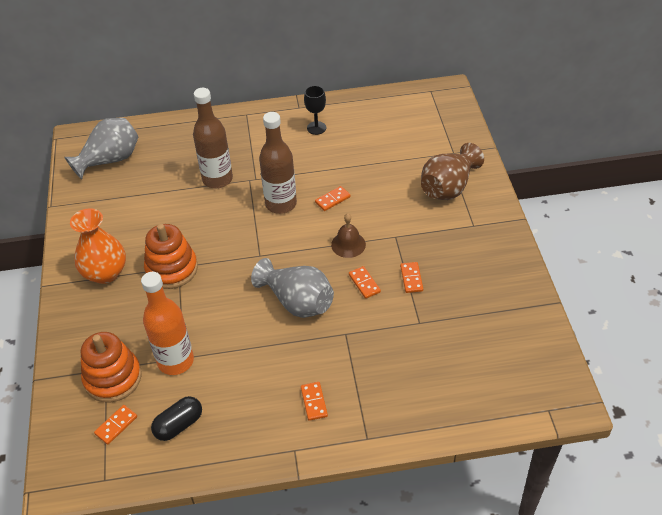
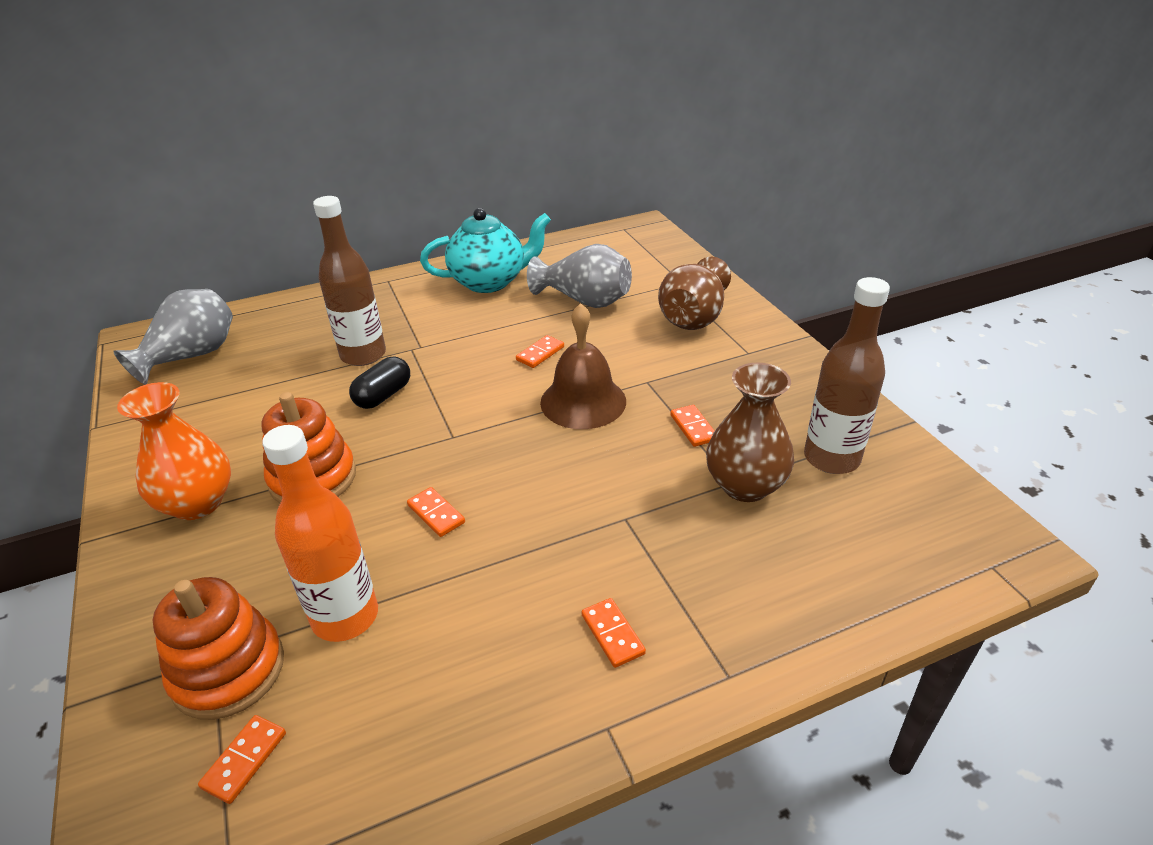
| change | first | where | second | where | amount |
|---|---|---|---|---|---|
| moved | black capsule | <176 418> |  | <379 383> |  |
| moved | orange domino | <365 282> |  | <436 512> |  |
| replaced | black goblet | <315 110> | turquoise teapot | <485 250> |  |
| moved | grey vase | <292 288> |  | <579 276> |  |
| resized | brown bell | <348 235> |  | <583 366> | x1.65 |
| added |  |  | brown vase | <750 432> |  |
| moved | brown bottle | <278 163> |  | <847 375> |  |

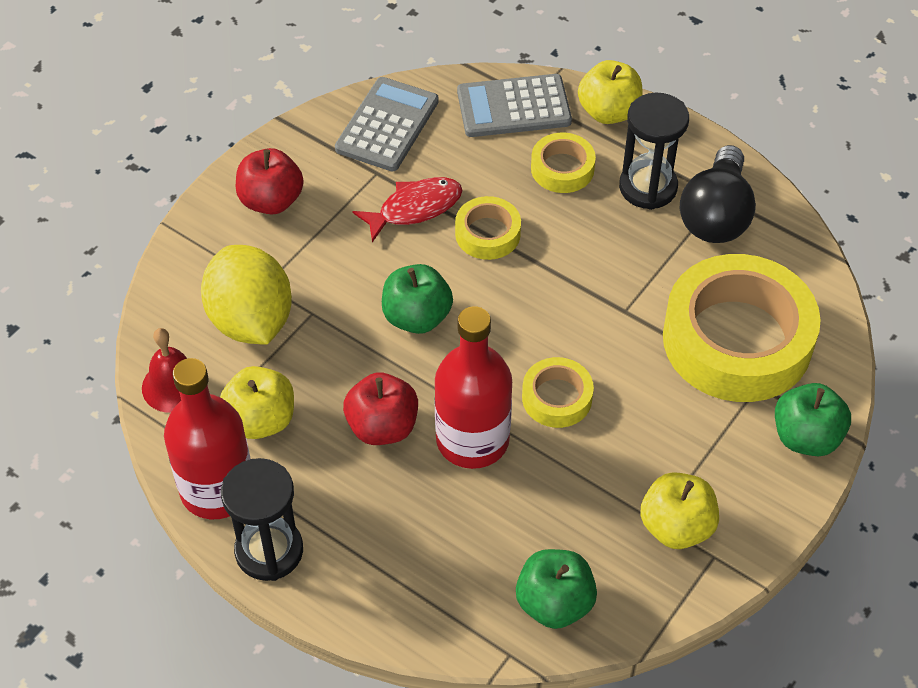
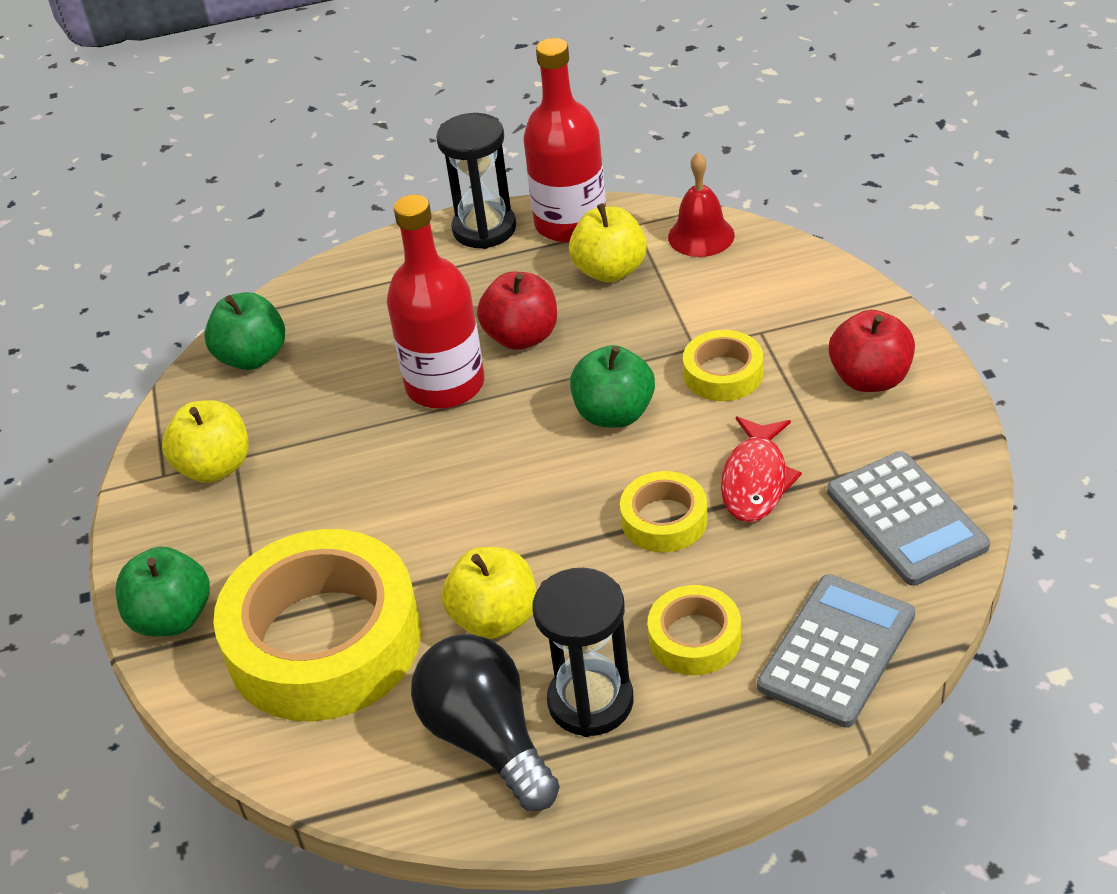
| change | first | where | second | where | amount |
|---|---|---|---|---|---|
| moved | yellow apple | <610 92> |  | <489 593> |  |
| moved | yellow tape | <558 392> |  | <723 365> |  |
| removed | yellow lemon | <246 294> |  |  |  |

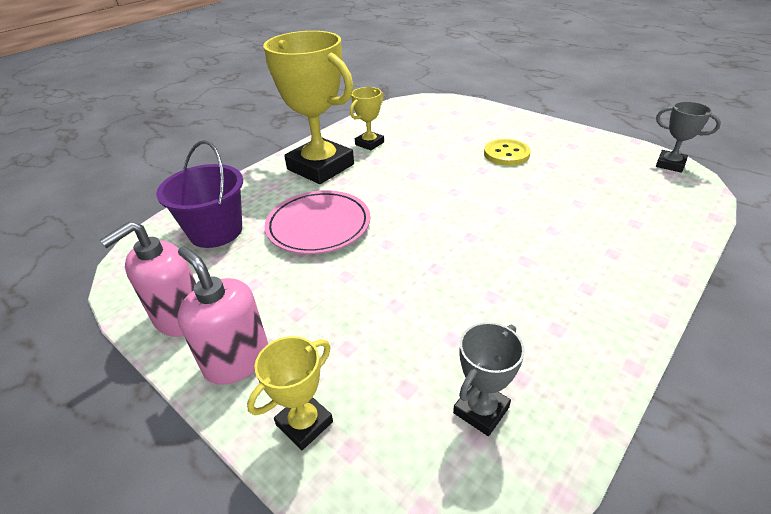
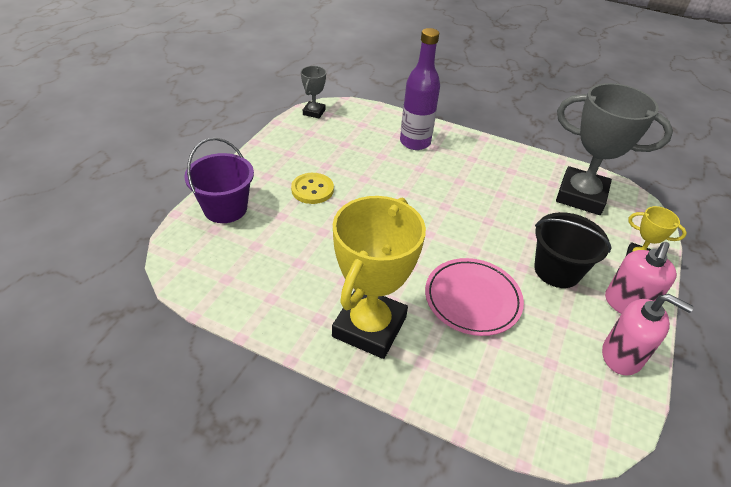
| change | first | where | second | where | amount |
|---|---|---|---|---|---|
| moved | purple bucket | <199 194> |  | <219 180> |  |
| added |  |  | purple bottle | <420 89> |  |
| added |  |  | black bucket | <573 250> |  |
| resized | grey trophy | <489 379> |  | <614 149> | x2.14 |
| removed | yellow trophy | <367 118> |  |  |  |

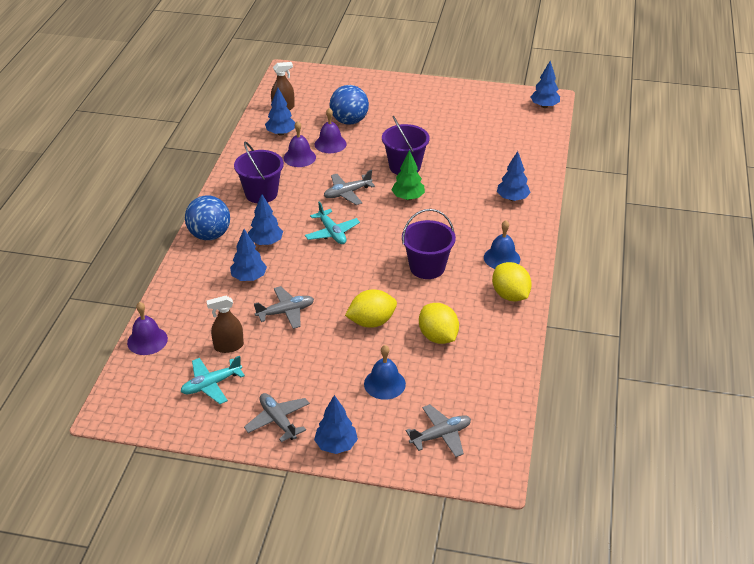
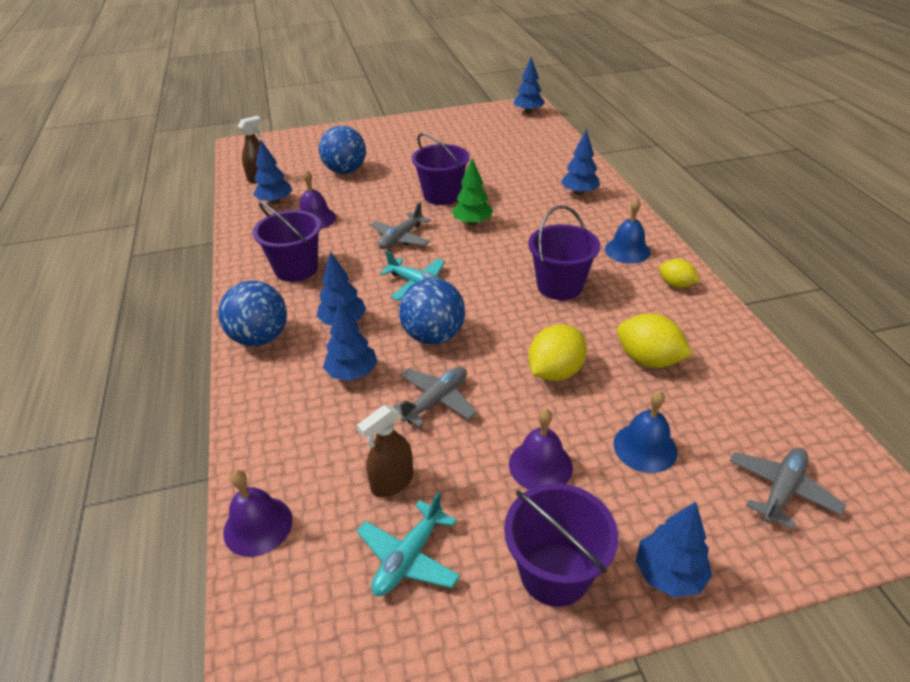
| change | first | where | second | where | amount |
|---|---|---|---|---|---|
| added |  |  | blue ball | <432 311> |  |
| replaced | grey plane | <277 417> | purple bucket | <561 545> |  |
| moved | purple bell | <331 130> |  | <541 449> |  |
| resized | yellow lemon | <512 281> |  | <679 273> | x0.62 |

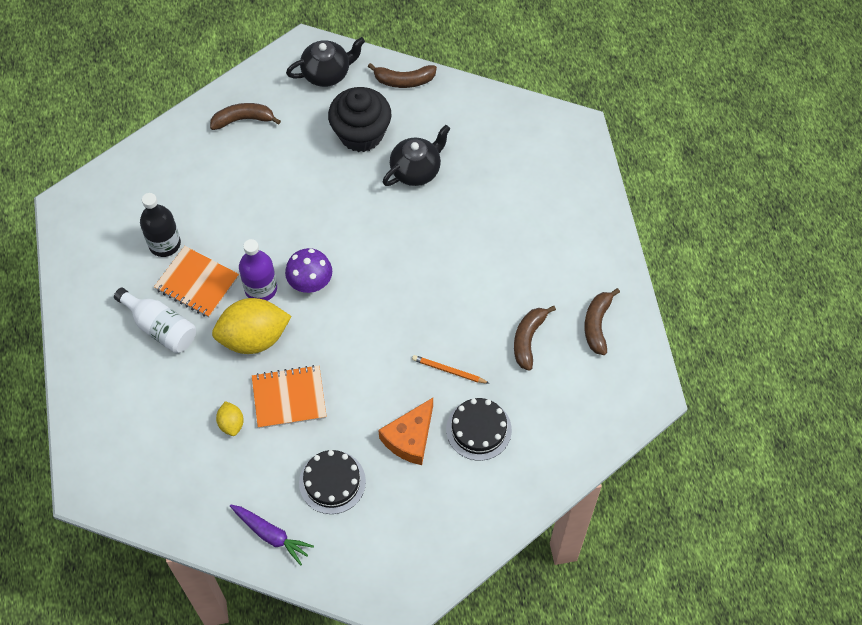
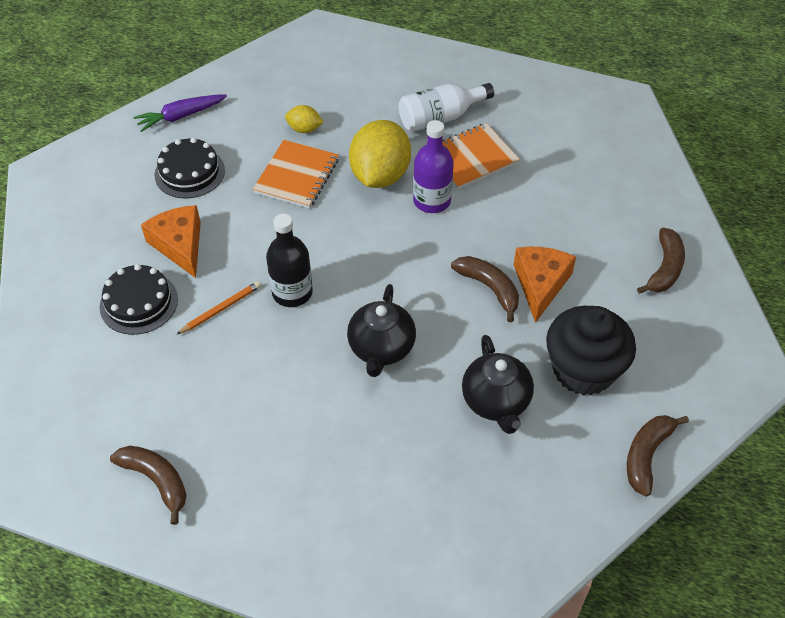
| change | first | where | second | where | amount |
|---|---|---|---|---|---|
| moved | black bottle | <160 225> |  | <289 260> |  |
| moved | black teapot | <325 62> |  | <381 330> |  |
| moved | brown banana | <535 338> |  | <485 289> |  |
| added |  |  | orange cheese | <545 285> |  |
| removed | purple mushroom | <308 270> |  |  |  |

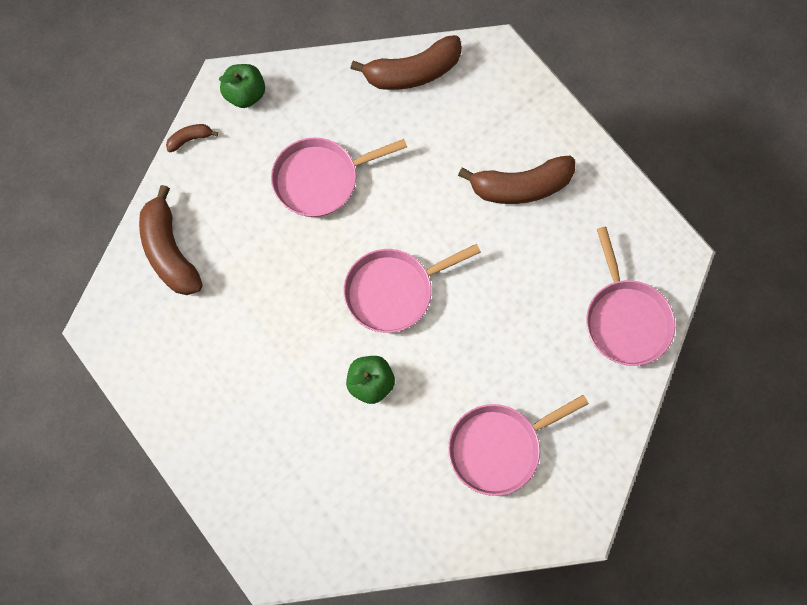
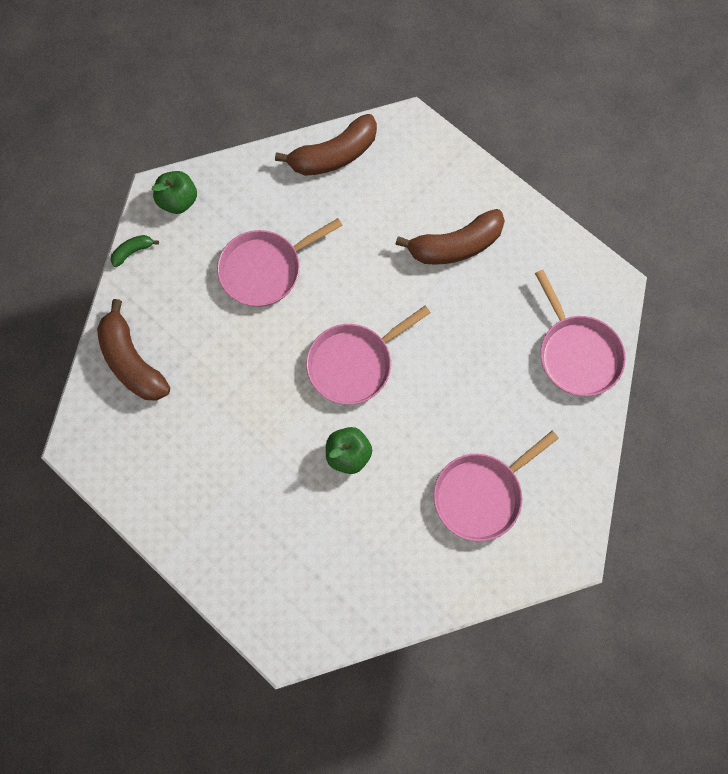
| change | first | where | second | where | amount |
|---|---|---|---|---|---|
| recoloured | brown banana | <192 138> | green banana | <135 251> |  |

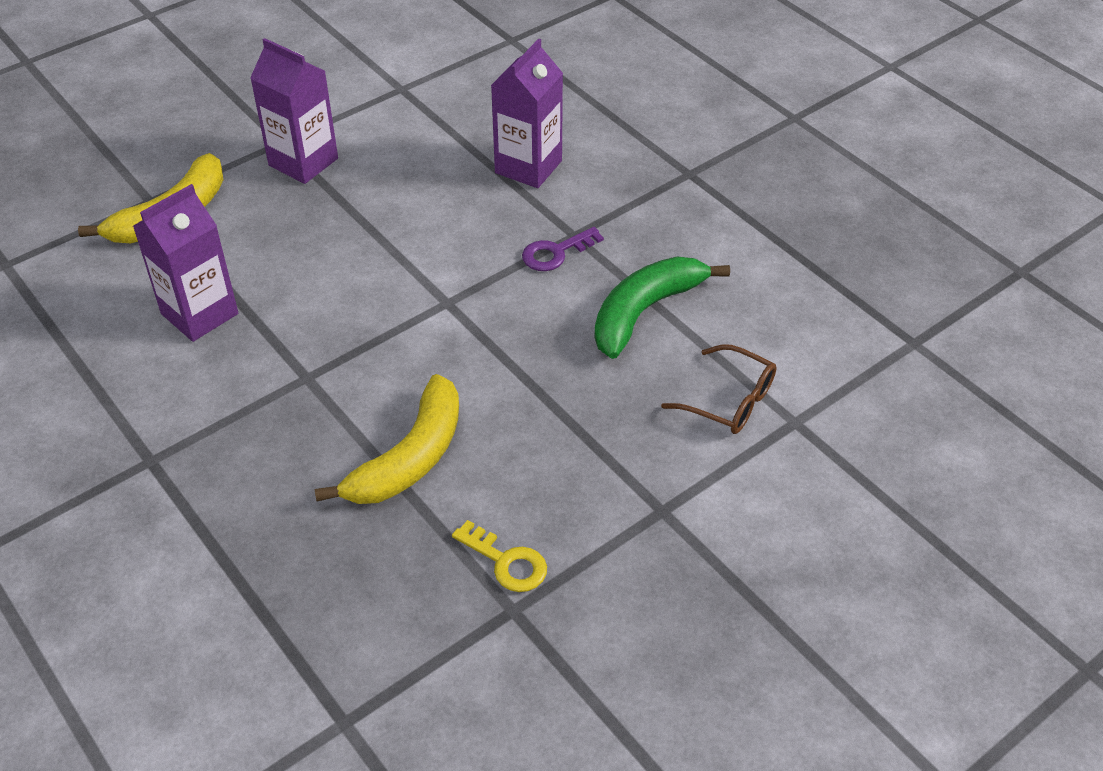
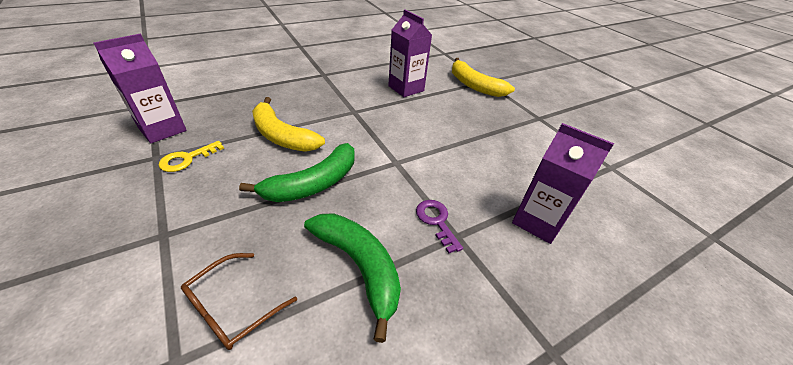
| change | first | where | second | where | amount |
|---|---|---|---|---|---|
| moved | purple carton | <294 111> |  | <140 88> |  |
| added |  |  | green banana | <296 172> |  |

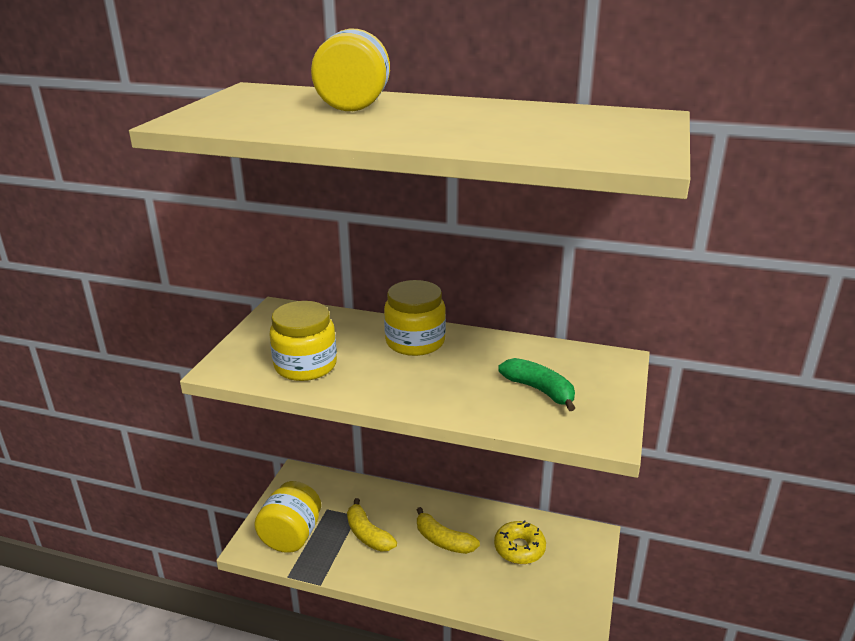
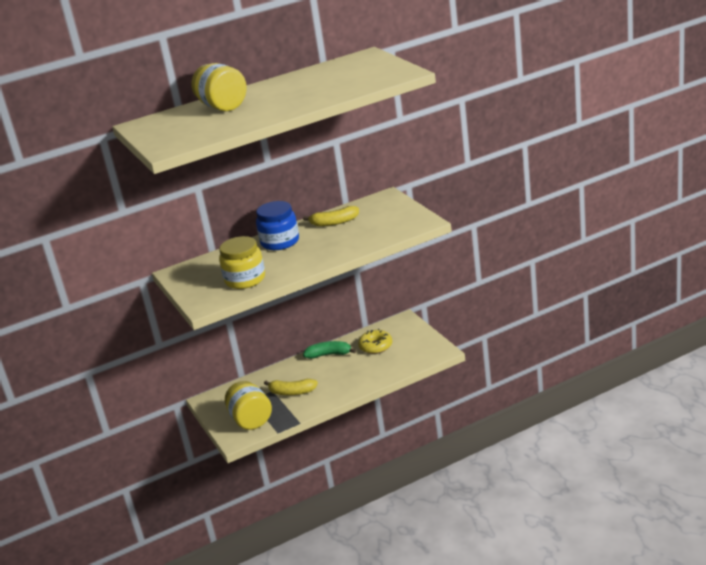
| change | first | where | second | where | amount |
|---|---|---|---|---|---|
| recoloured | yellow jar | <415 318> | blue jar | <277 225> |  |
| moved | yellow banana | <448 530> |  | <331 216> |  |
| moved | green banana | <536 384> |  | <329 350> |  |

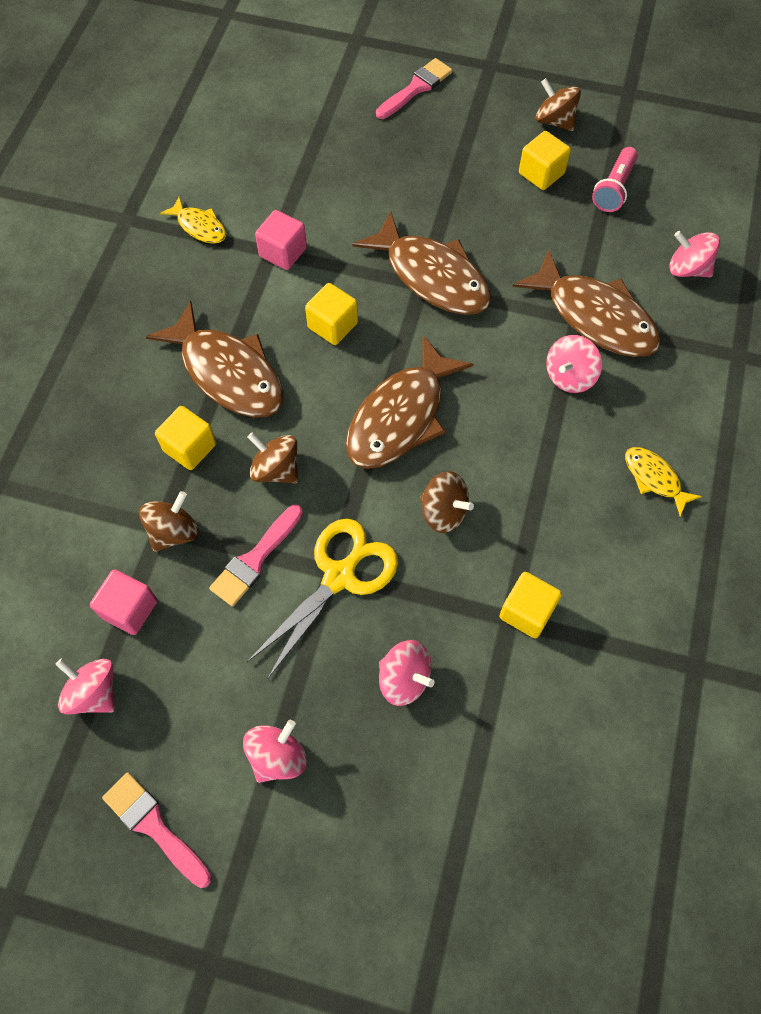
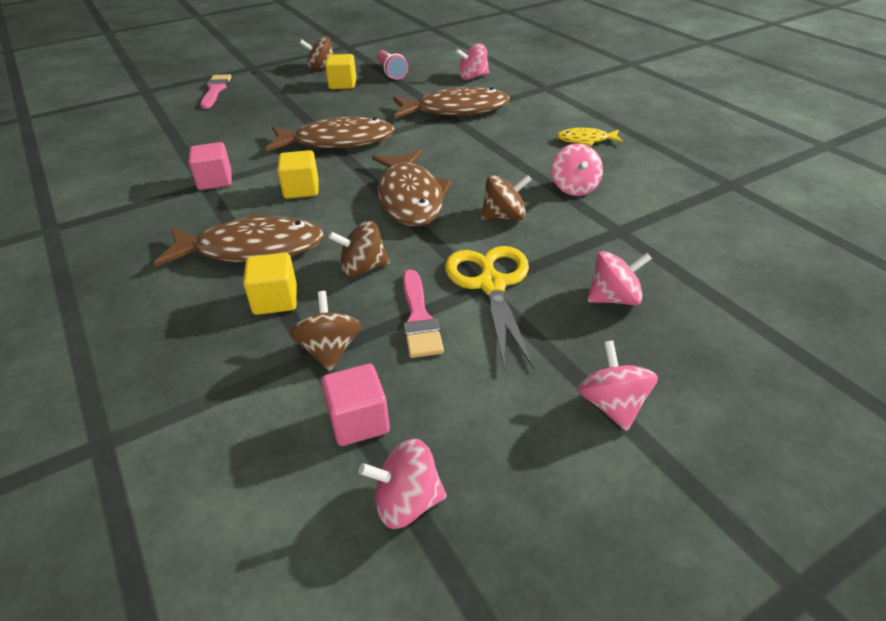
| change | first | where | second | where | amount |
|---|---|---|---|---|---|
| moved | pink spinning top | <574 364> |  | <577 169> |  |
| removed | pink brush | <157 830> |  |  |  |
| removed | yellow fish | <193 220> |  |  |  |
| removed | yellow cube | <530 605> |  |  |  |

